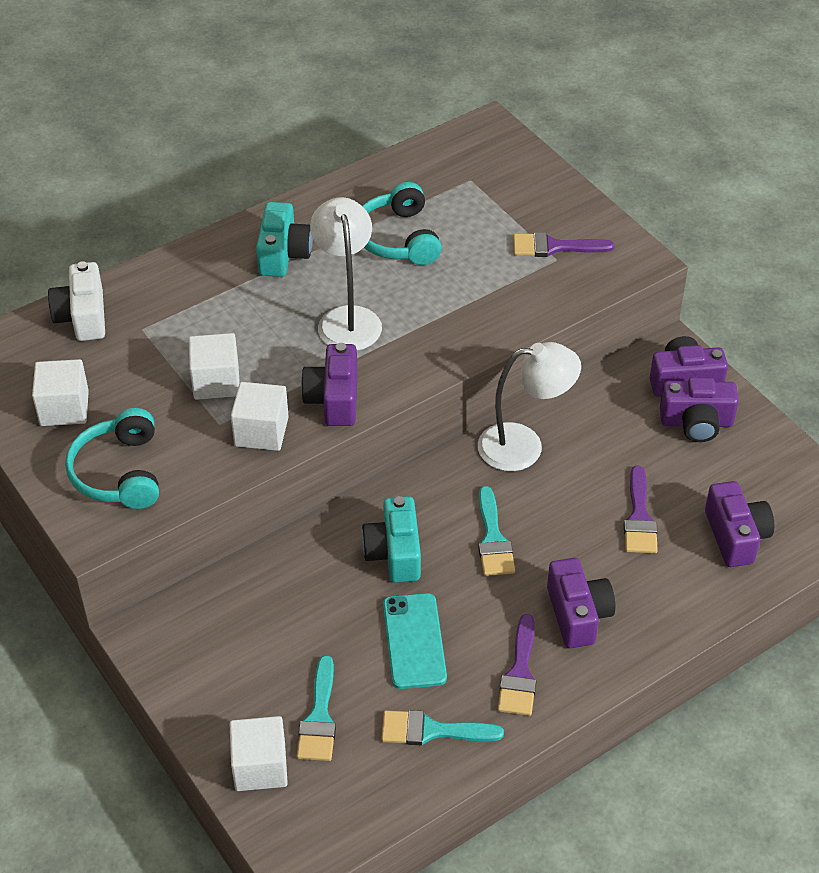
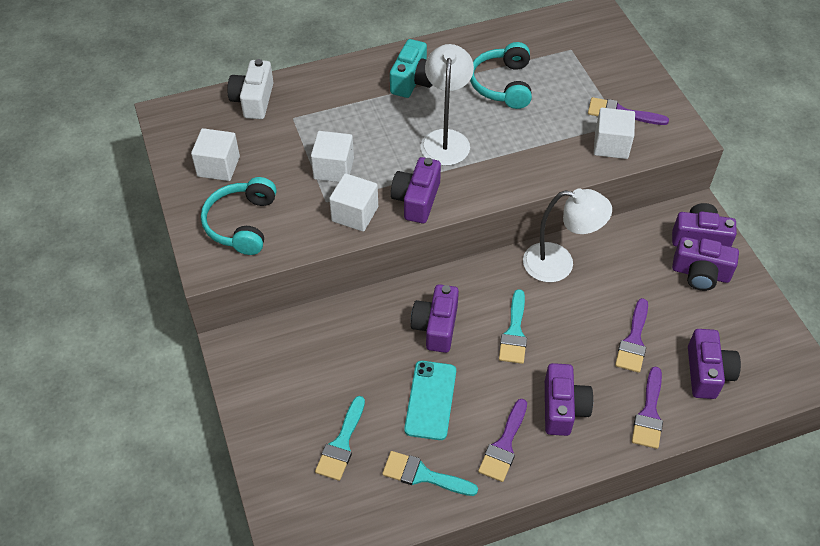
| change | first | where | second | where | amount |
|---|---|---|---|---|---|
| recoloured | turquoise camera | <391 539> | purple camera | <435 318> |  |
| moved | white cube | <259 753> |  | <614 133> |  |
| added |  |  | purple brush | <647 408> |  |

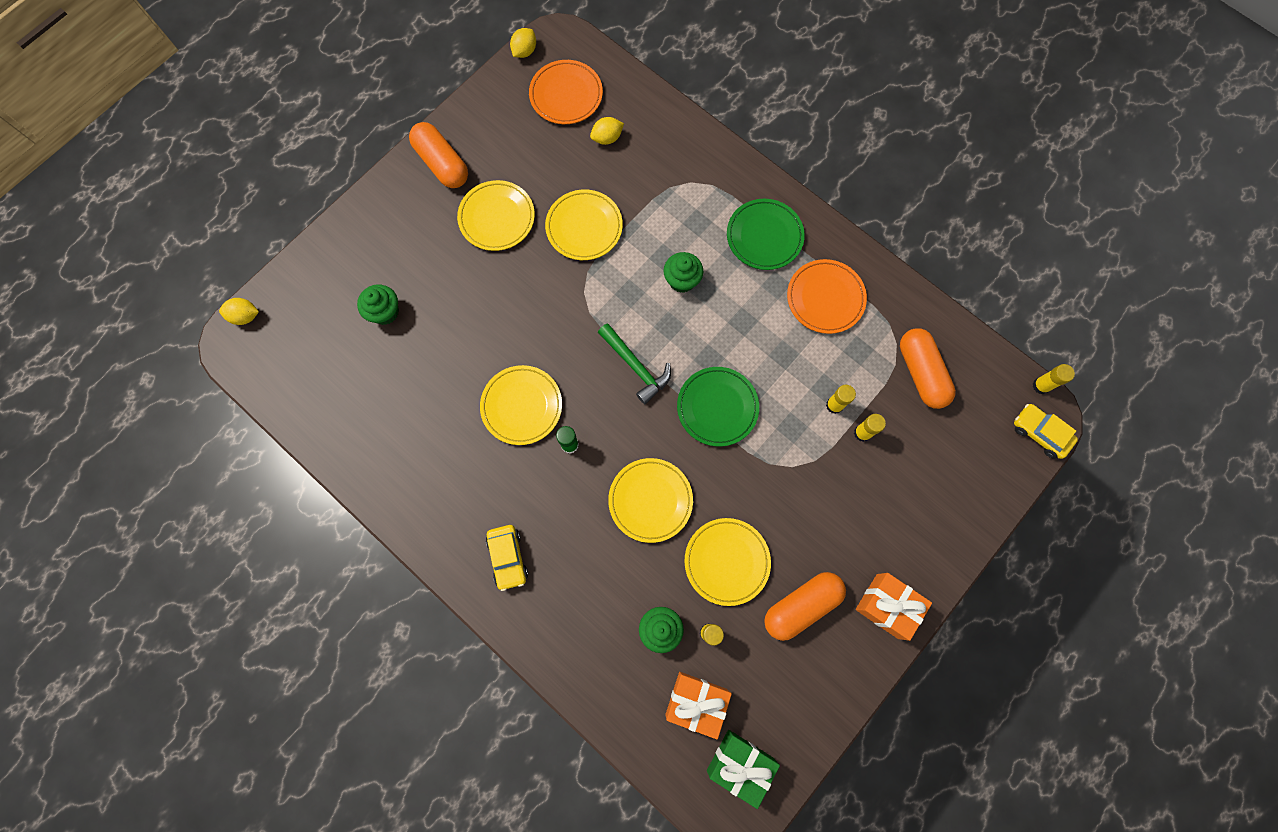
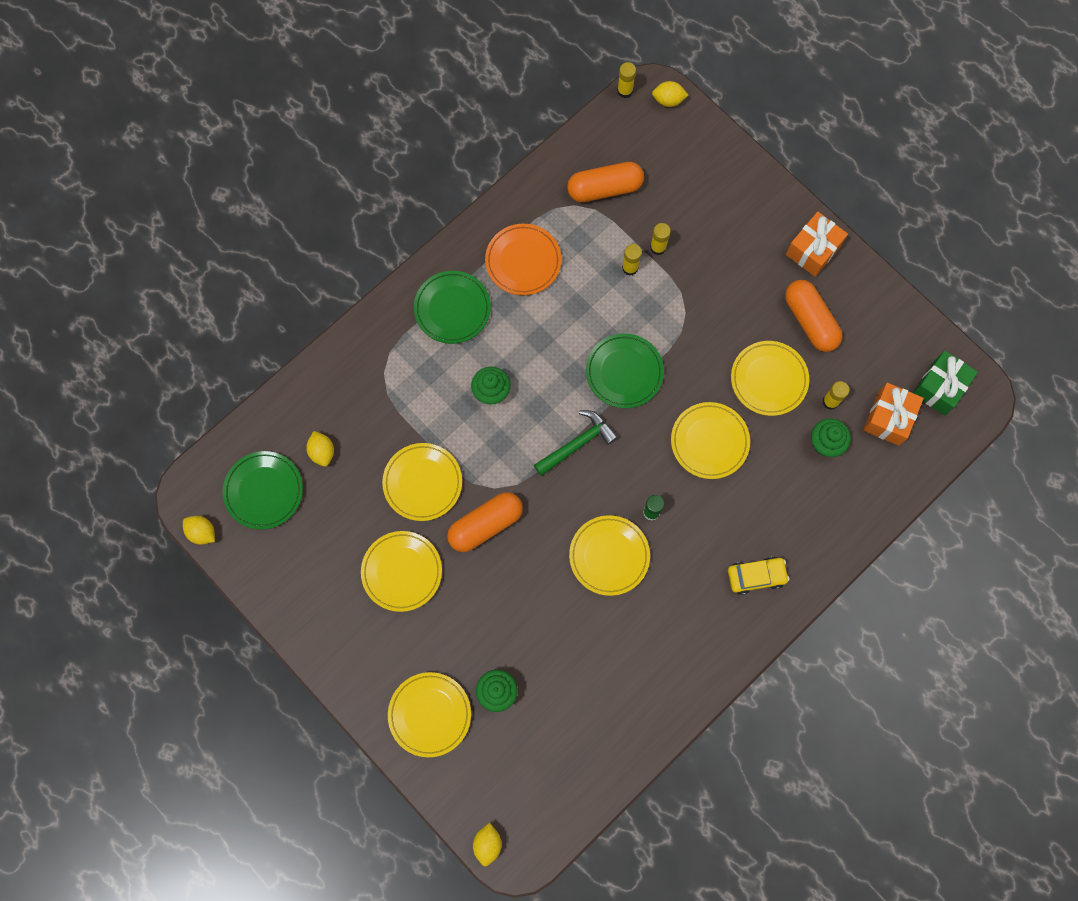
| change | first | where | second | where | amount |
|---|---|---|---|---|---|
| recoloured | orange plate | <566 92> | green plate | <263 490> |  |
| added |  |  | yellow plate | <429 714> |  |
| moved | orange capsule | <438 155> |  | <485 522> |  |
| replaced | yellow car | <1046 431> | yellow lemon | <670 94> |  |

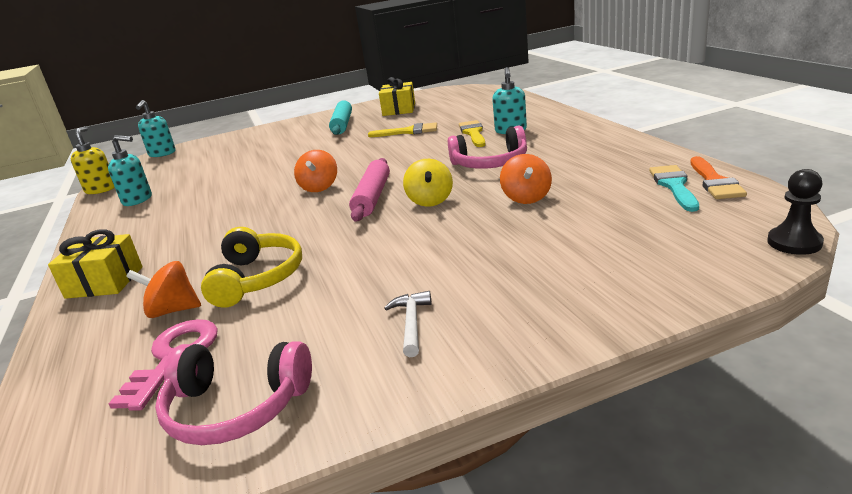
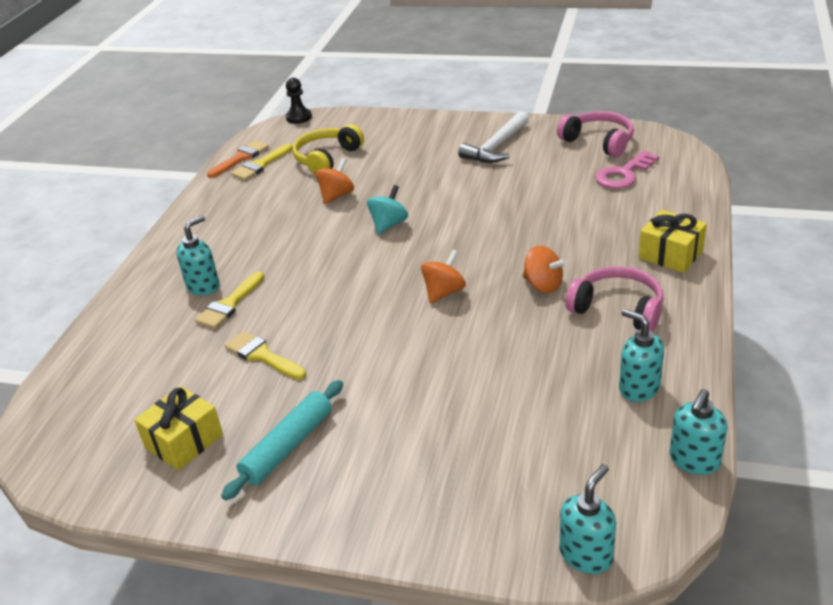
| change | first | where | second | where | amount |
|---|---|---|---|---|---|
| recoloured | turquoise brush | <674 188> | yellow brush | <262 162> |  |
| moved | yellow headphones | <251 267> |  | <328 149> |  |
| recoloured | yellow spinning top | <428 183> | turquoise spinning top | <387 209> |  |
| resized | white hammer | <408 324> |  | <493 137> | x1.80 |
| moved | orange spinning top | <163 289> |  | <545 269> |  |
| moved | pink headphones | <487 147> |  | <614 299> |  |
| recoloured | yellow soap dispenser | <93 160> | turquoise soap dispenser | <699 432> |  |
| removed | pink rolling pin | <369 189> |  |  |  |

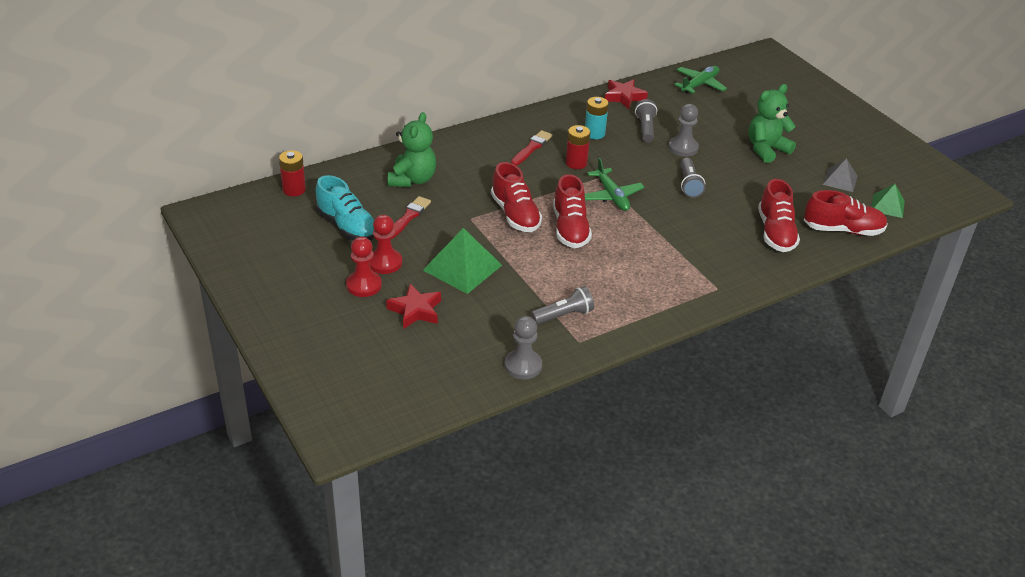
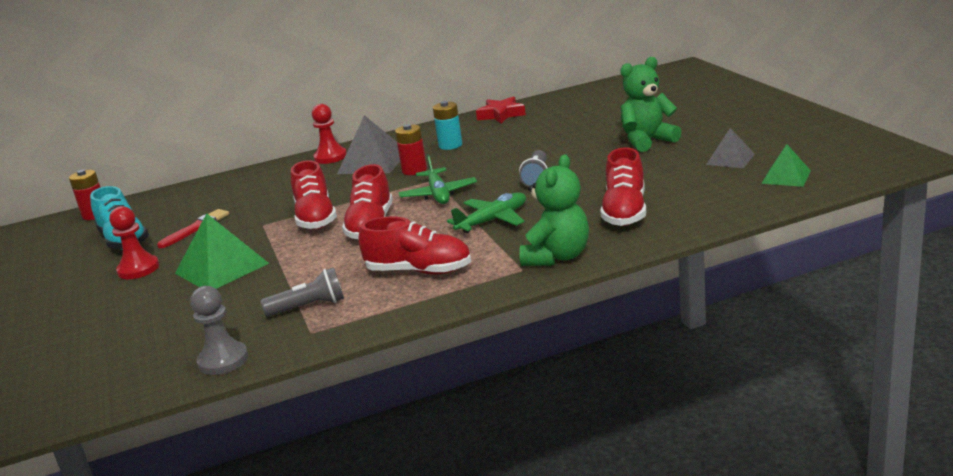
| change | first | where | second | where | amount |
|---|---|---|---|---|---|
| moved | red pawn | <364 267> |  | <329 134> |  |
| replaced | red brush | <531 147> | grey pyramid | <368 144> |  |
| moved | red shoe | <846 213> |  | <414 245> |  |
| moved | green plane | <700 79> |  | <486 212> |  |
| moved | green teddy bear | <412 149> |  | <554 210> |  |
| removed | red star | <413 306> |  |  |  |
| removed | grey flashlight | <646 121> |  |  |  |
| removed | grey pawn | <684 130> |  |  |  |

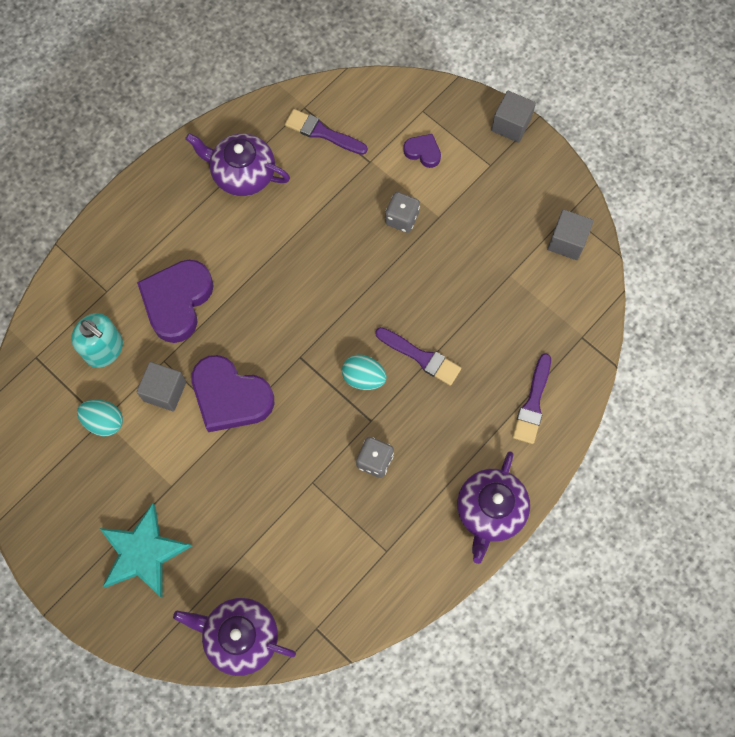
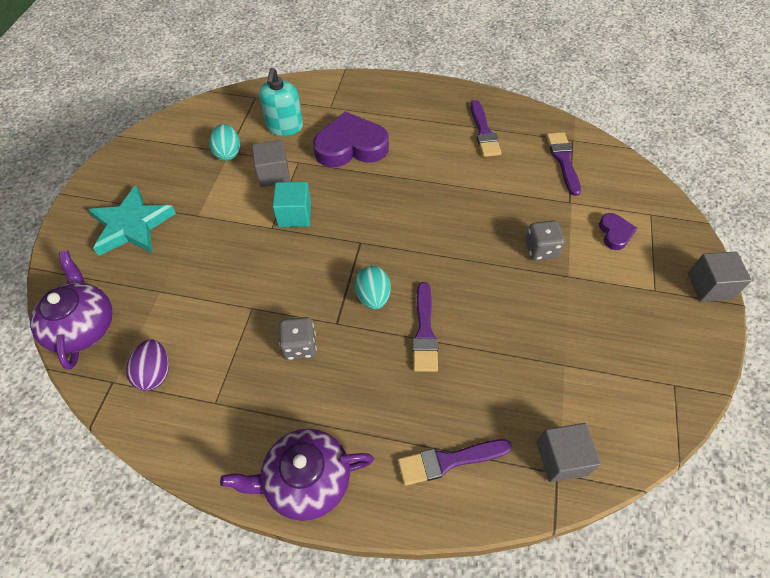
| change | first | where | second | where | amount |
|---|---|---|---|---|---|
| added |  |  | purple egg | <147 365> |  |
| replaced | purple heart | <232 393> | turquoise cube | <292 204> |  |
| replaced | purple teapot | <237 164> | purple brush | <486 128> |  |
| moved | grey cube | <570 234> |  | <569 452> |  |

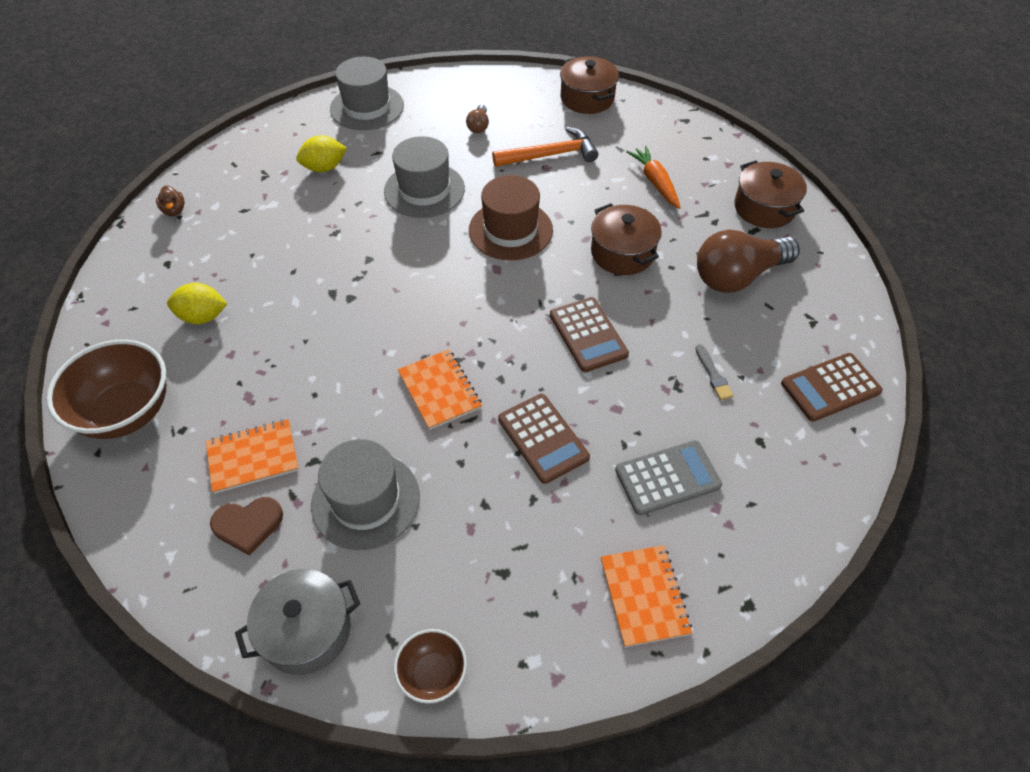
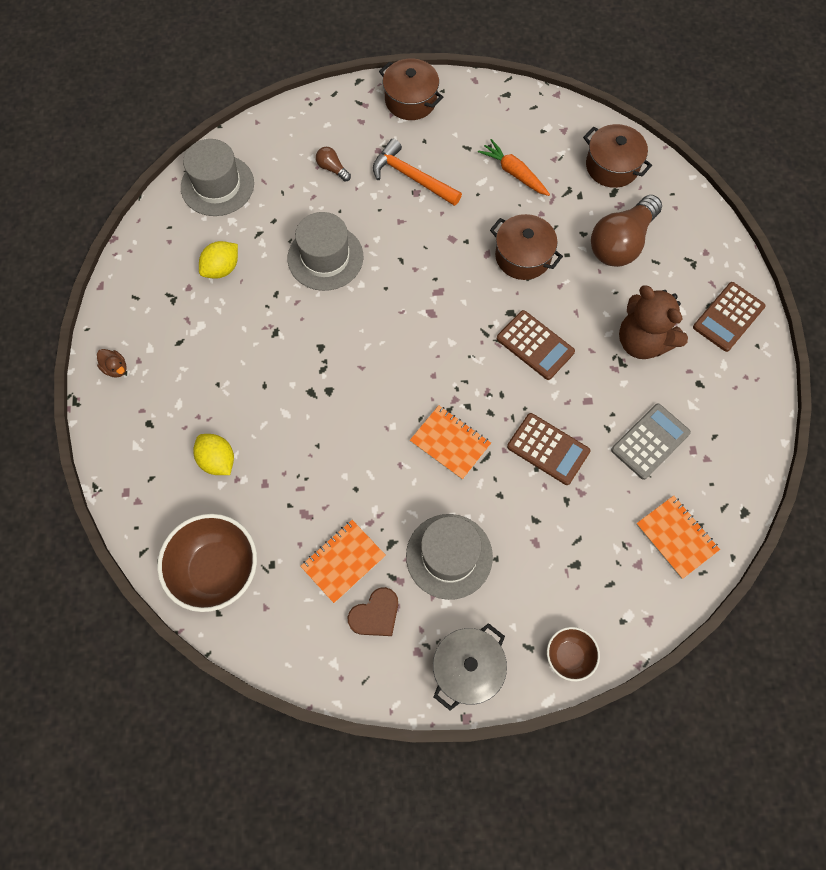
| change | first | where | second | where | amount |
|---|---|---|---|---|---|
| turned | yellow lemon | <197 303> |  | <213 454> | 75 degrees clockwise |
| turned | brown light bulb | <477 119> |  | <333 164> | 150 degrees clockwise |
| turned | orange hammer | <545 147> |  | <417 172> | 105 degrees counterclockwise |
| replaced | grey brush | <714 372> | brown teddy bear | <653 322> |  |
| removed | brown hat | <511 217> |  |  |  |

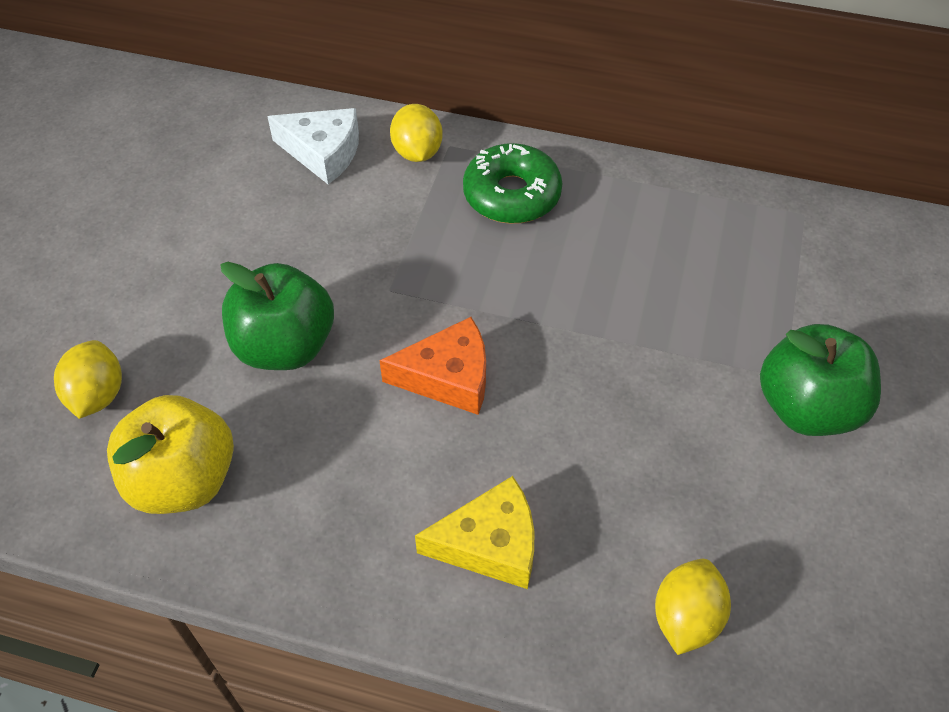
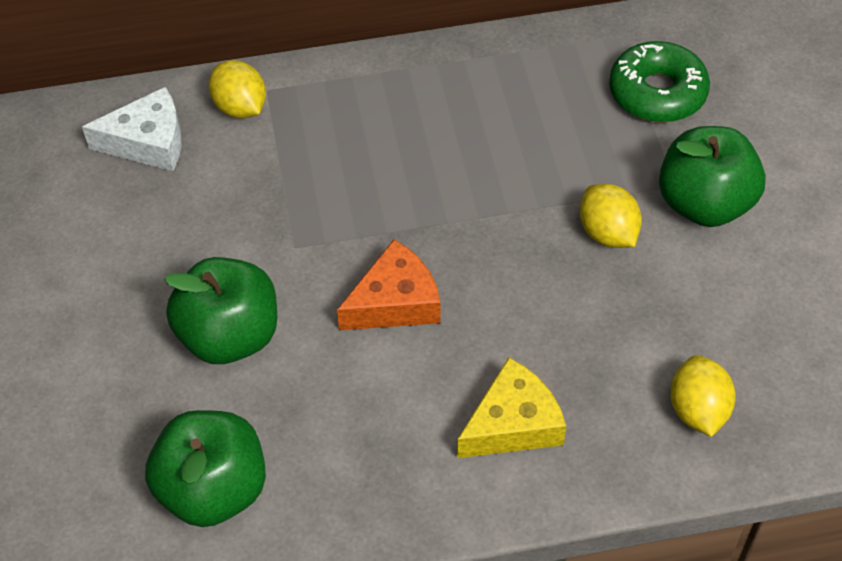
| change | first | where | second | where | amount |
|---|---|---|---|---|---|
| recoloured | yellow apple | <170 454> | green apple | <205 468> |  |
| moved | yellow lemon | <88 379> |  | <611 216> |  |
| moved | green donut | <513 183> |  | <659 82> |  |

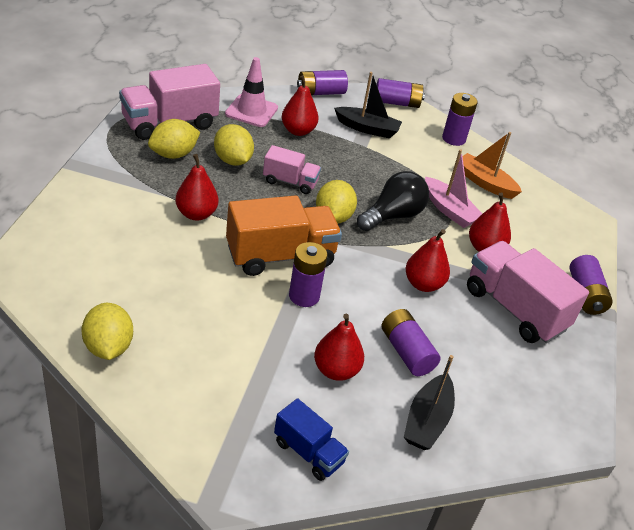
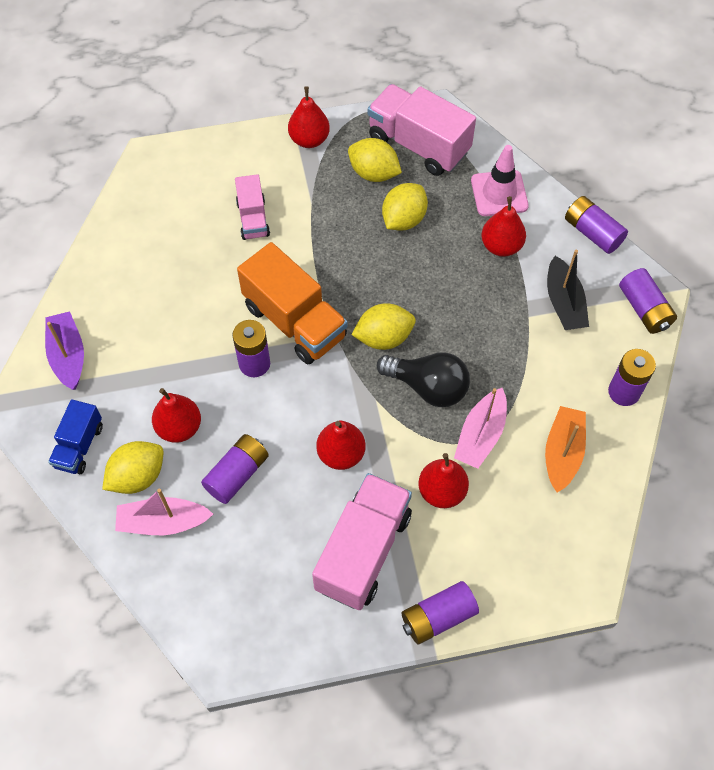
| change | first | where | second | where | amount |
|---|---|---|---|---|---|
| added |  |  | purple boat | <64 350> |  |
| moved | yellow lemon | <107 331> |  | <133 467> |  |
| recoloured | black boat | <429 402> | pink boat | <164 512> |  |
| moved | pink truck | <292 169> |  | <252 207> |  |
| moved | red pear | <196 187> |  | <309 117> |  |

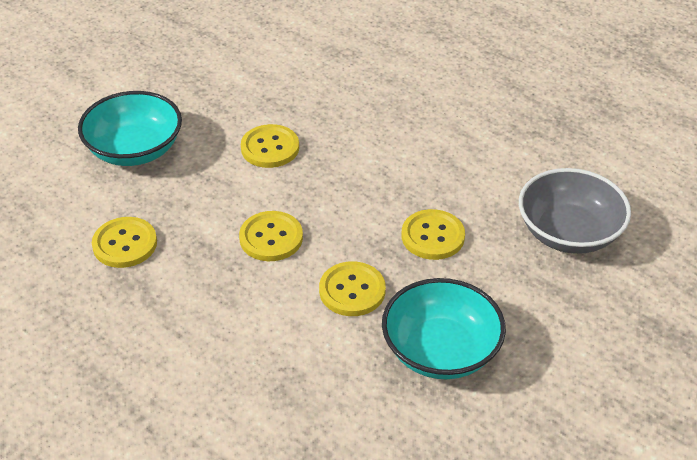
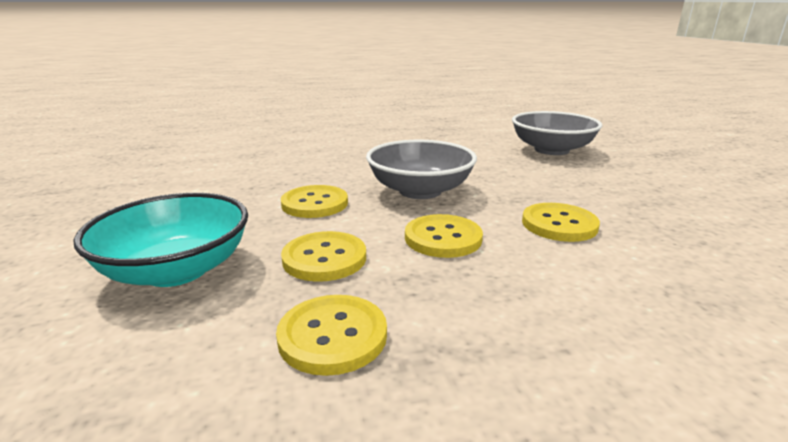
| change | first | where | second | where | amount |
|---|---|---|---|---|---|
| moved | yellow button | <433 234> |  | <323 256> |  |
| added |  |  | grey bowl | <421 169> |  |
| removed | turquoise bowl | <444 328> |  |  |  |

